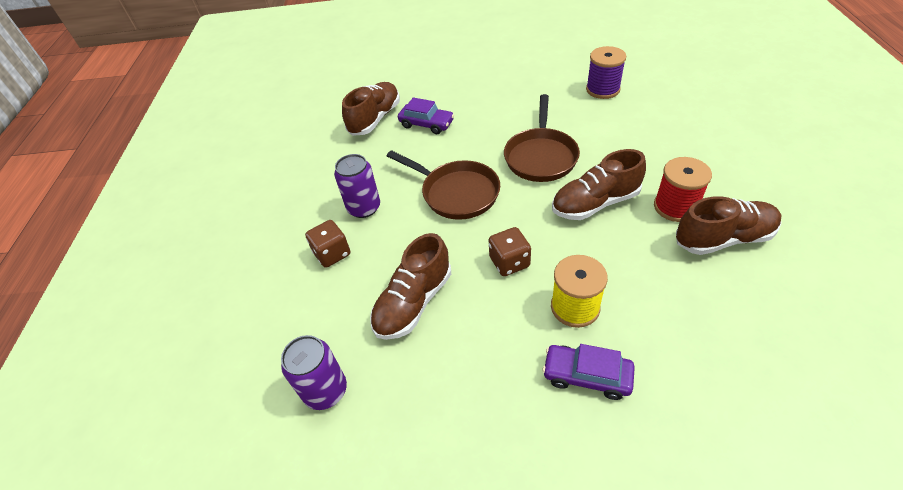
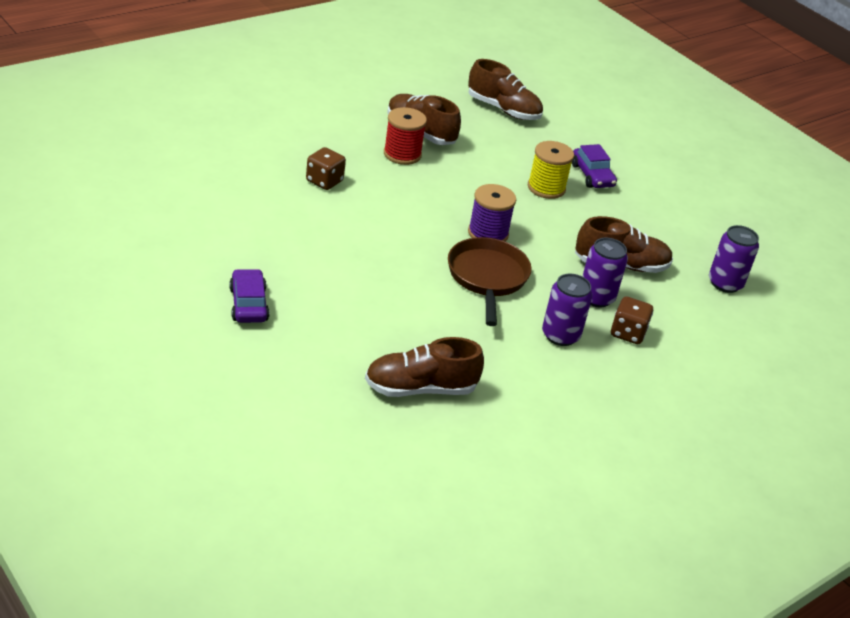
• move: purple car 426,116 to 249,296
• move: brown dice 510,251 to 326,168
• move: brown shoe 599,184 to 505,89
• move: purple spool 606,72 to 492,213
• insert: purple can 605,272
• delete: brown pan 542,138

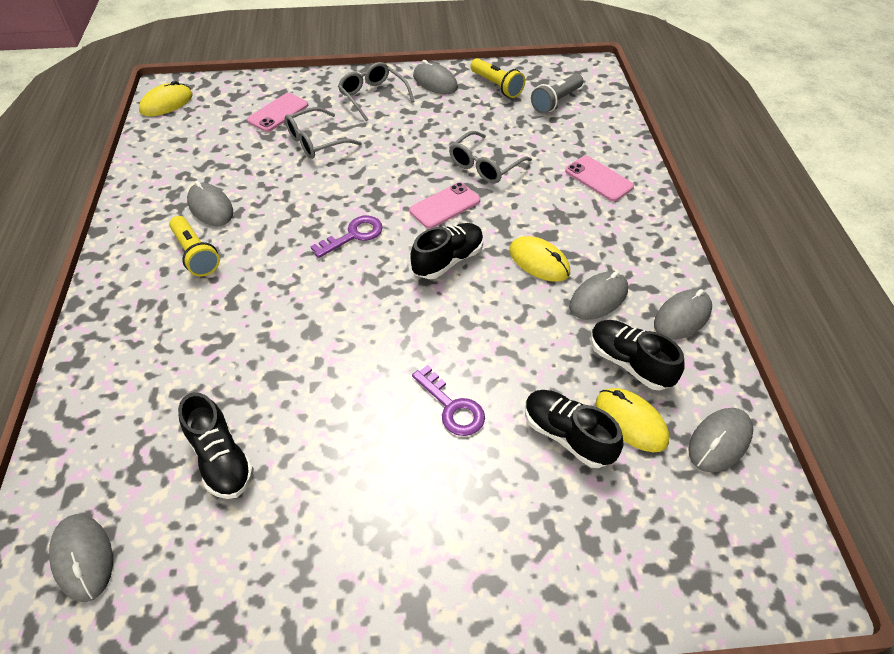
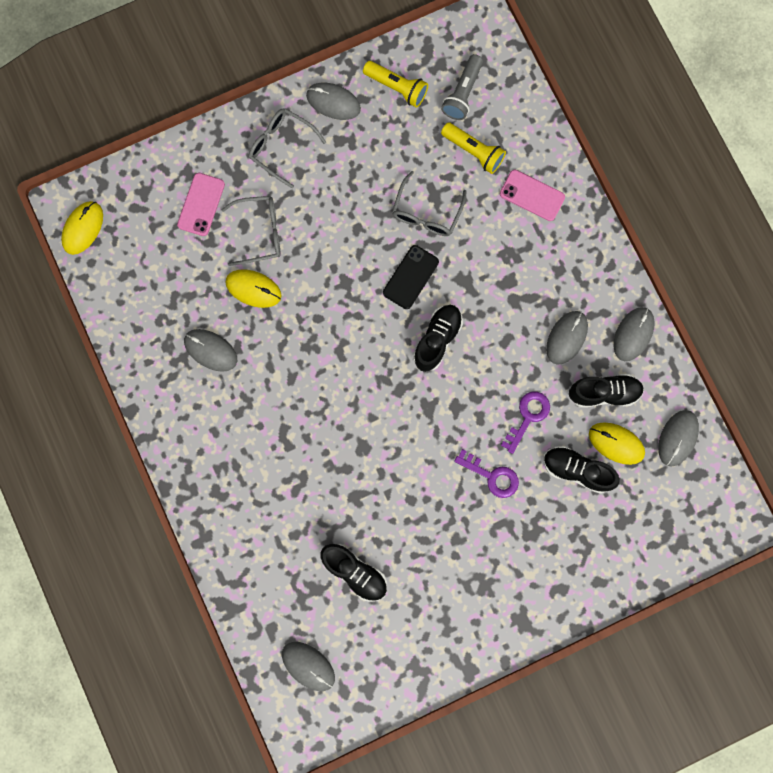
• rotate: grey glasses 323,133 = 251,231 135 degrees counterclockwise
• move: yellow mouse 539,259 to 253,288
• recolor: pink phone 444,205 to black phone 411,277
• move: yellow flashlight 194,246 to 473,148
• move: purple key 346,237 to 525,423
• rotate: black shoe 638,355 = 606,391 150 degrees clockwise

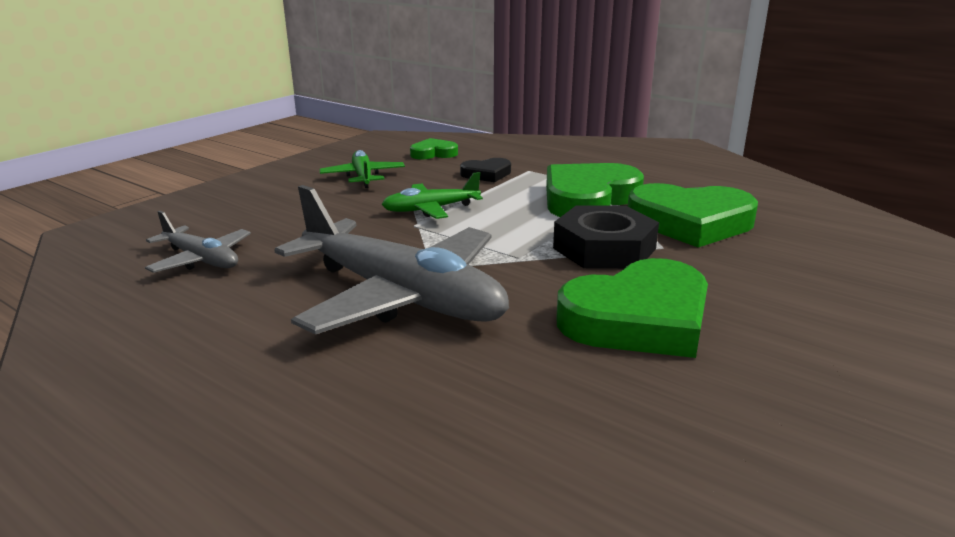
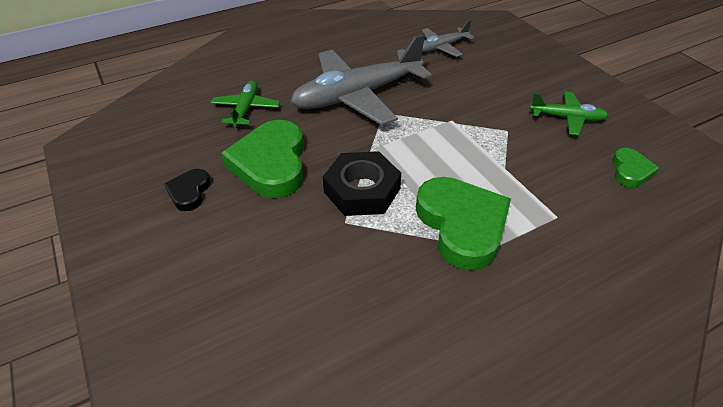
• move: black heart 485,170 to 187,190
• move: green plane 432,195 to 245,104
• delete: green heart 693,215

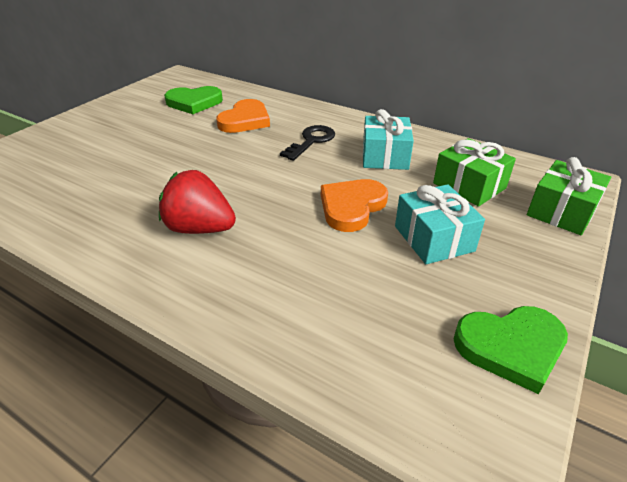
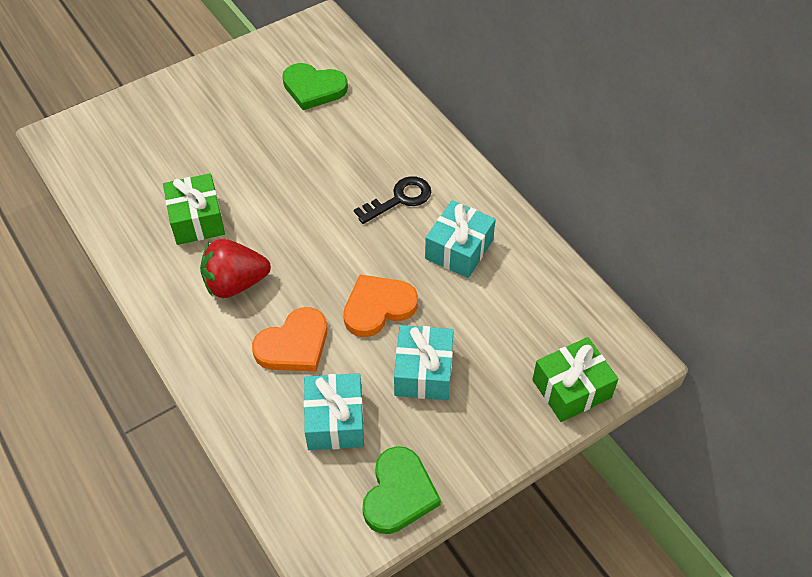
• move: green gift 474,172 to 194,209
• rotate: red strawberry 197,202 = 235,268 60 degrees counterclockwise
• move: orange heart 243,116 to 289,339
• insert: turquoise gift 334,411
• rotate: green heart 511,350 = 401,490 90 degrees counterclockwise

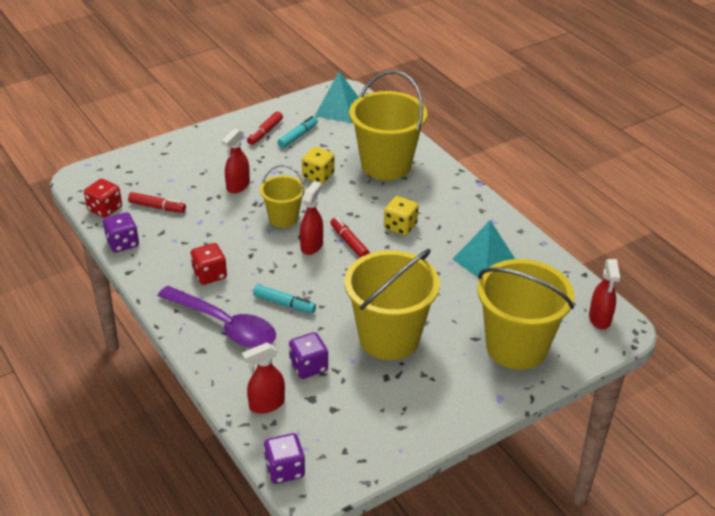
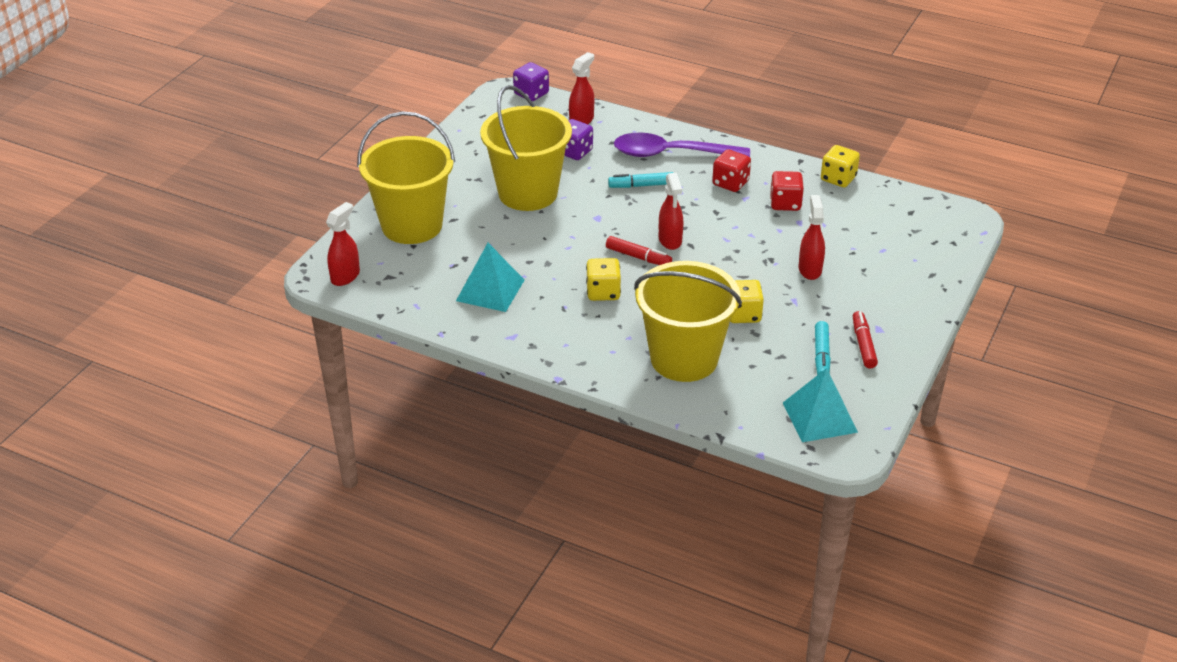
• rotate: red spray bottle 604,294 = 343,244 60 degrees clockwise
• move: red dice 103,198 to 787,191
• recolor: purple dice 121,232 to yellow dice 840,166
• delete: red marker 157,202
• delete: yellow bucket 282,196

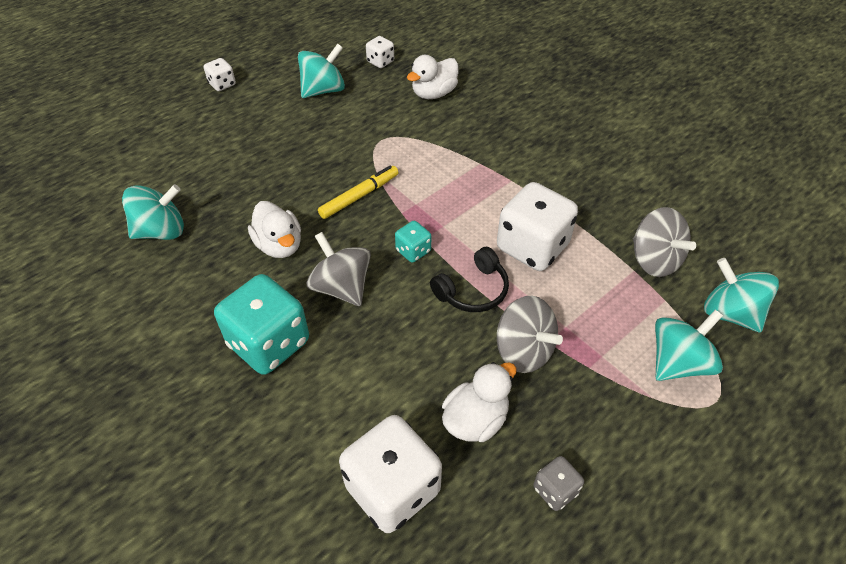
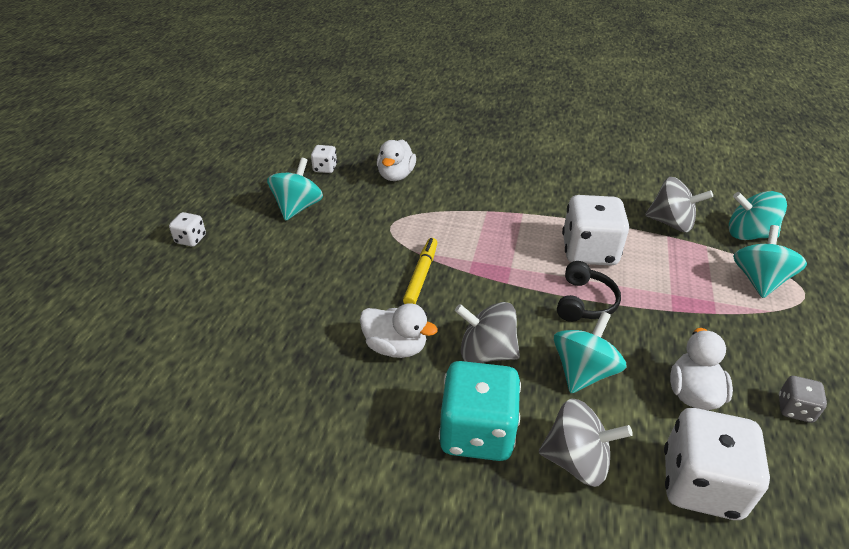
• move: grey spinning top 530,334 to 586,442
• move: turquoise spinning top 153,212 to 590,352
• delete: turquoise dice 413,242

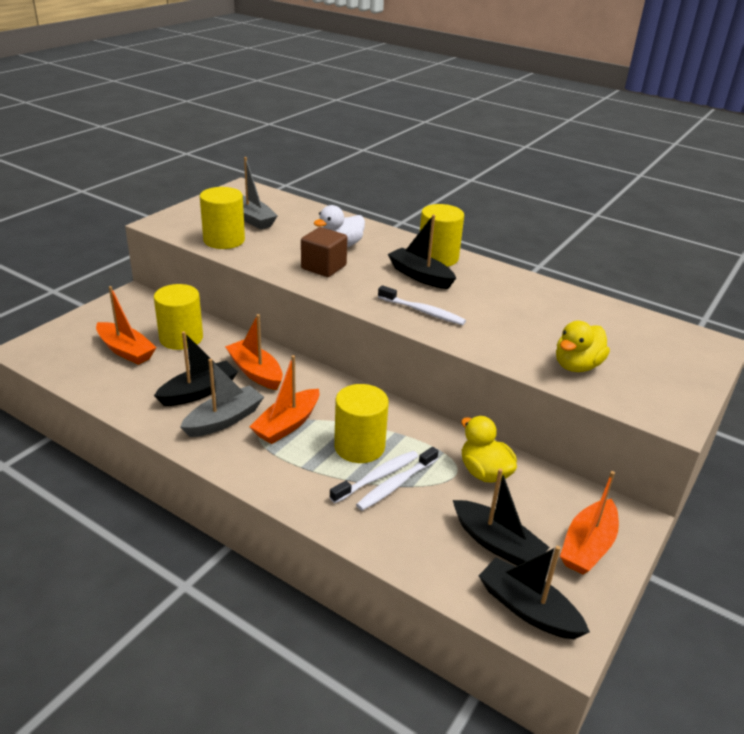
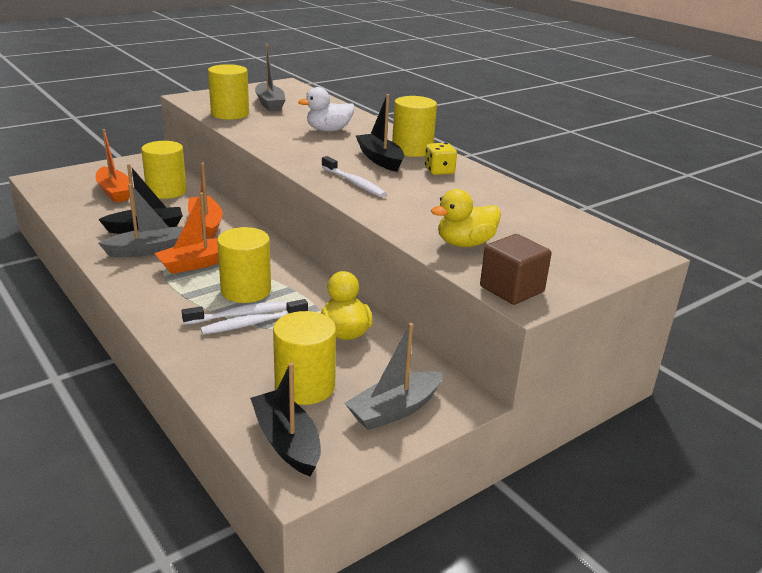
• replace: black boat 501,517 to yellow cylinder 304,358
• recolor: orange boat 589,523 to grey boat 394,376
• insert: yellow dice 441,159
• move: brown cube 324,252 to 516,269

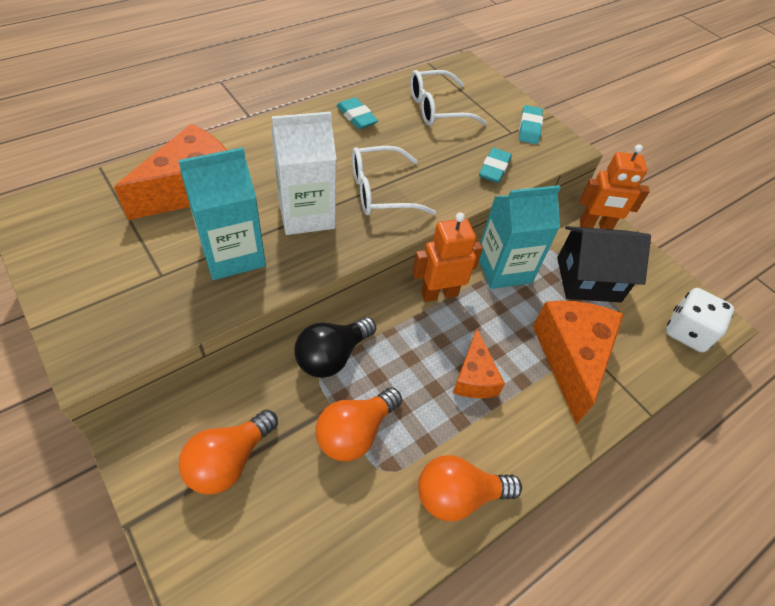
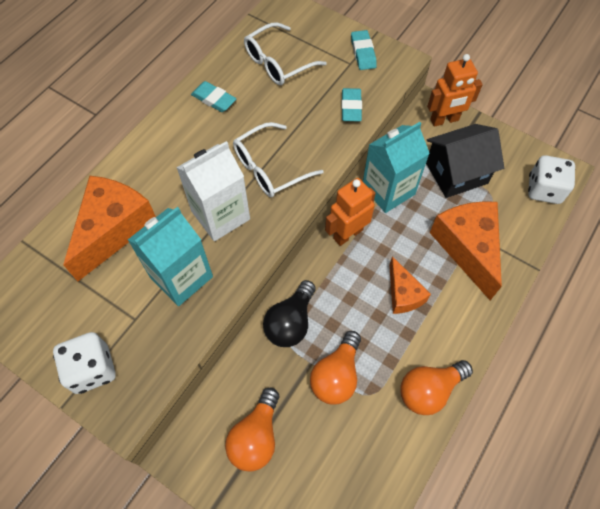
• insert: white dice 84,363

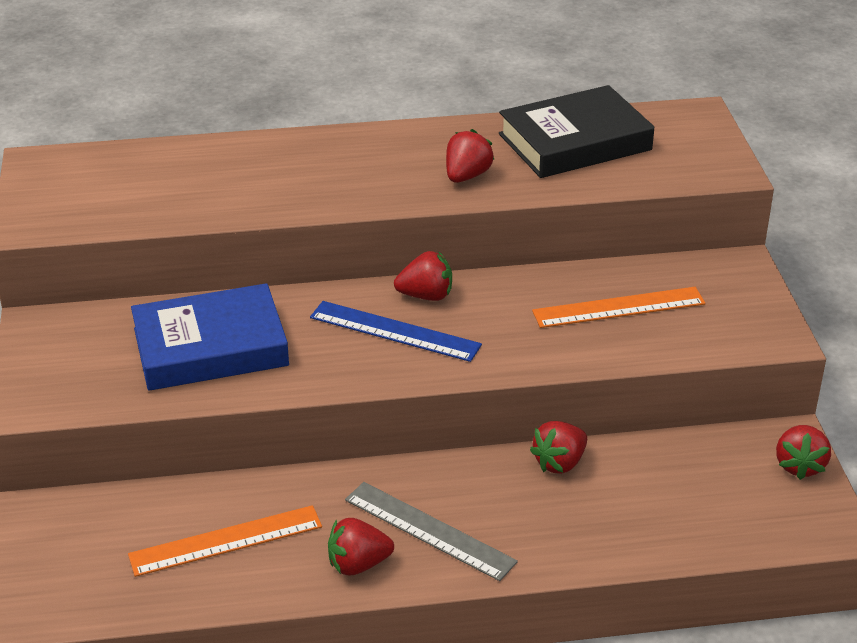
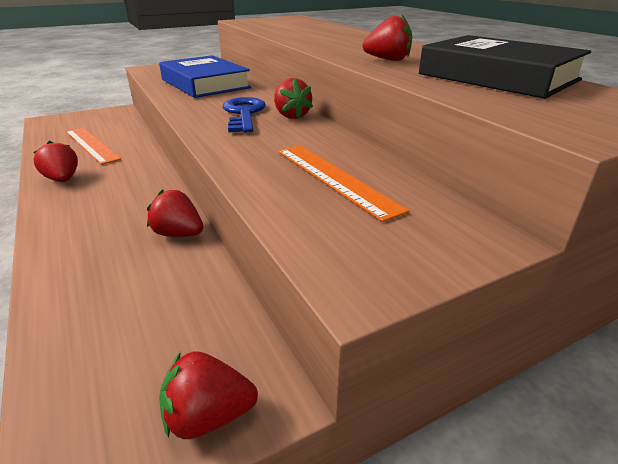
• replace: blue ruler 396,331 to blue key 244,115
• delete: grey ruler 431,531

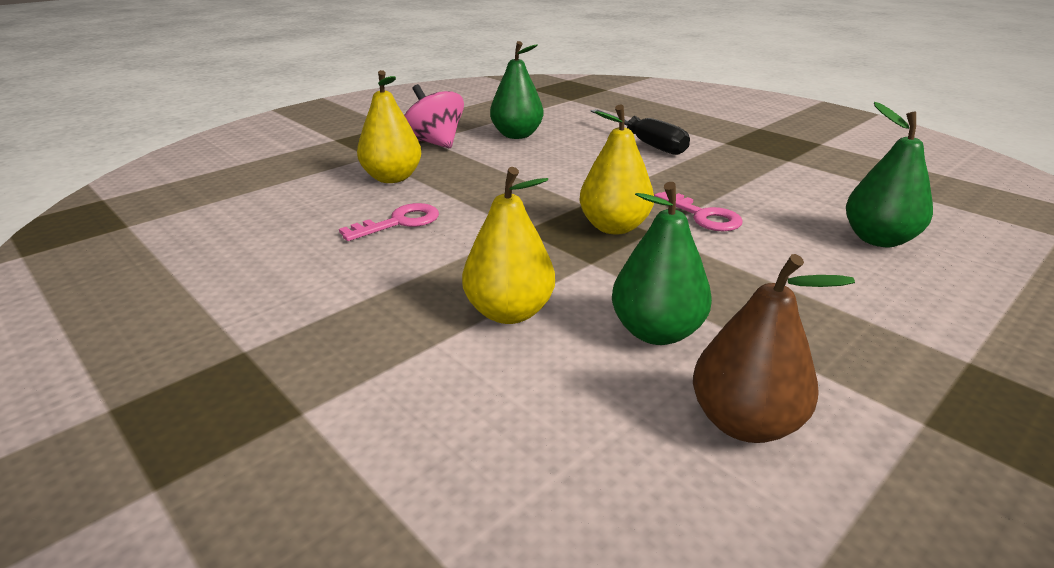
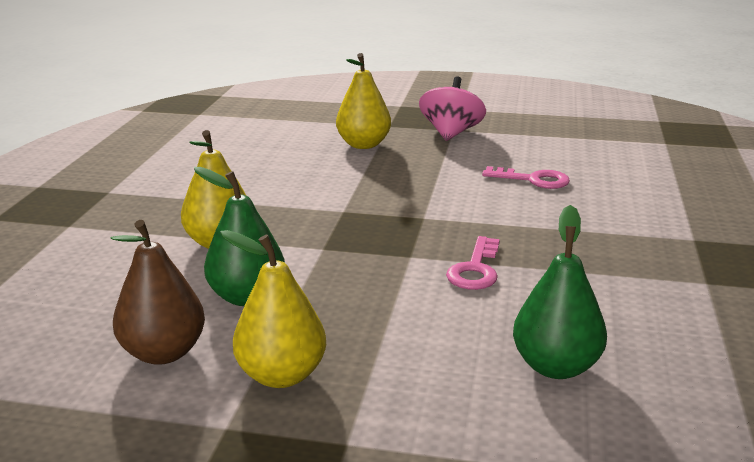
• move: yellow pear 616,170 to 273,309
• move: pink key 389,222 to 526,177
• delete: green pear 517,90
• delete: black screwdriver 640,132

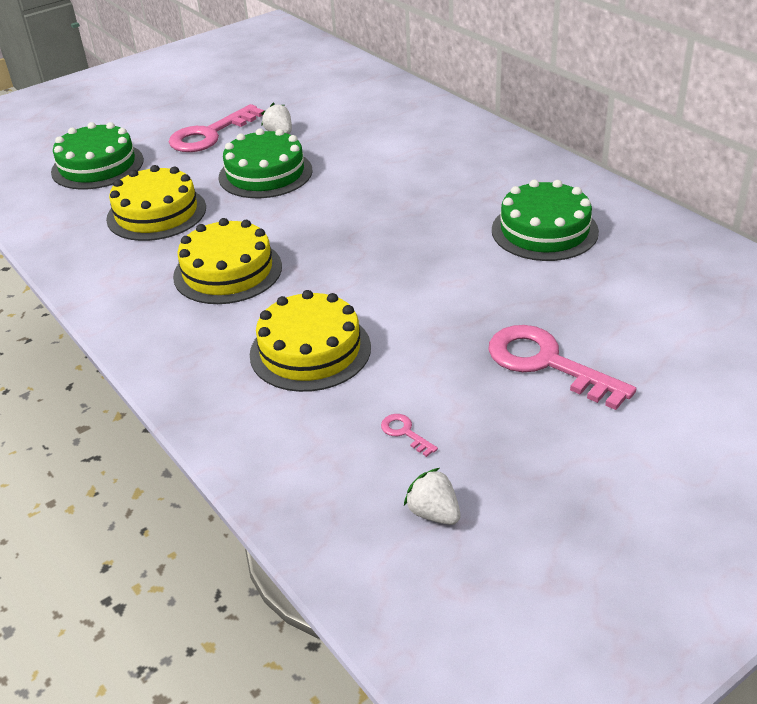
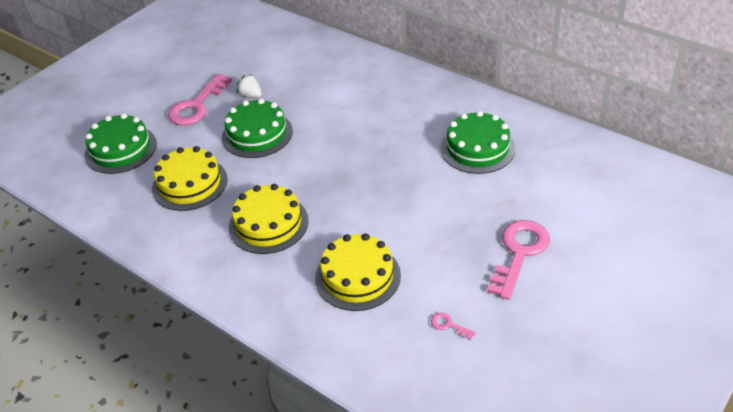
• rotate: pink key 562,367 = 518,260 90 degrees clockwise
• delete: white strawberry 432,496

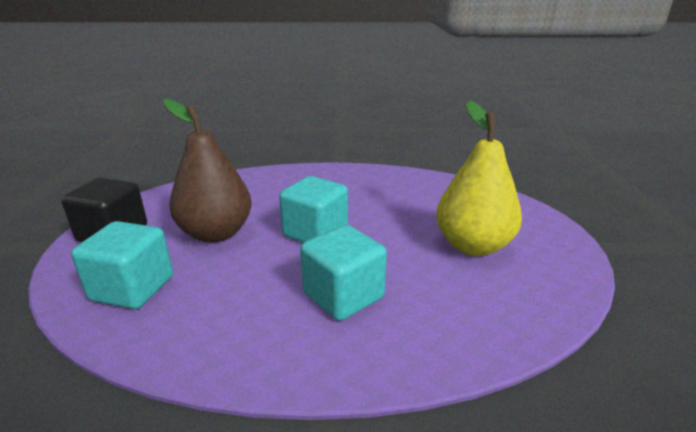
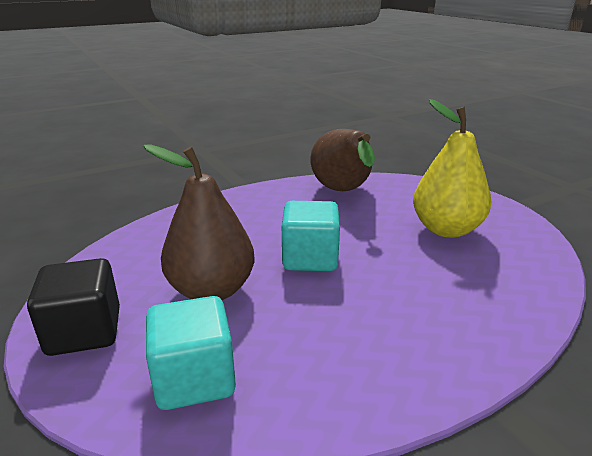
• insert: brown pear 342,160
• delete: turquoise cube 343,273

